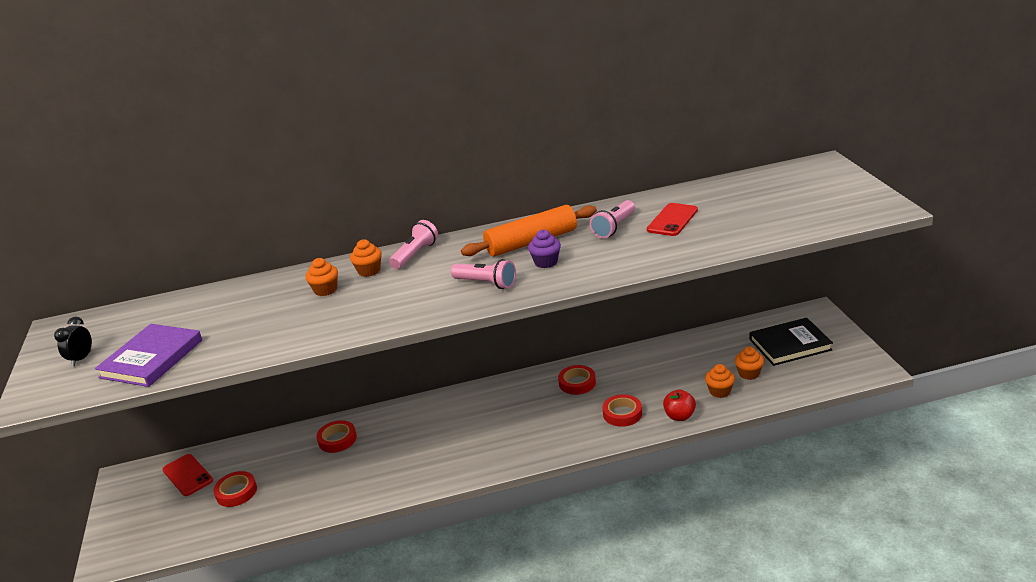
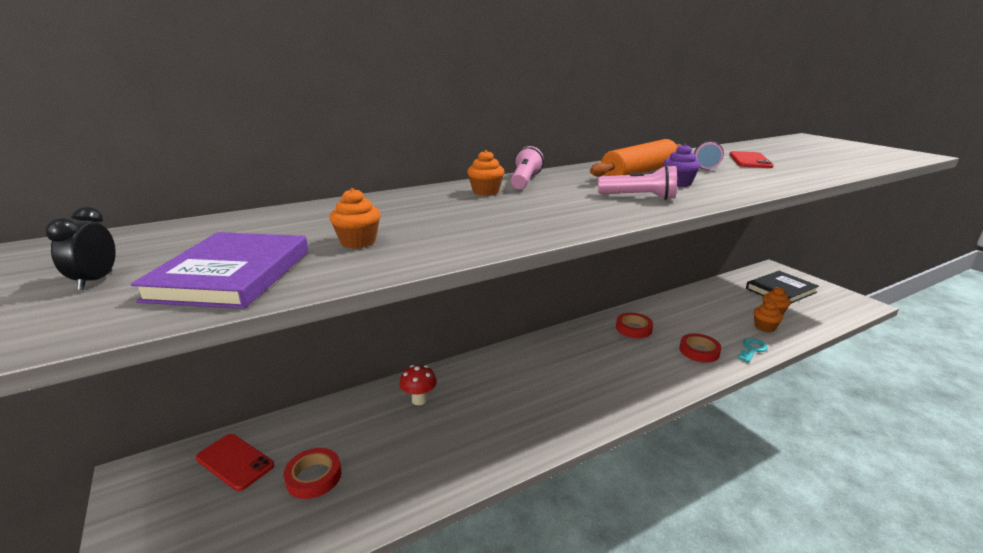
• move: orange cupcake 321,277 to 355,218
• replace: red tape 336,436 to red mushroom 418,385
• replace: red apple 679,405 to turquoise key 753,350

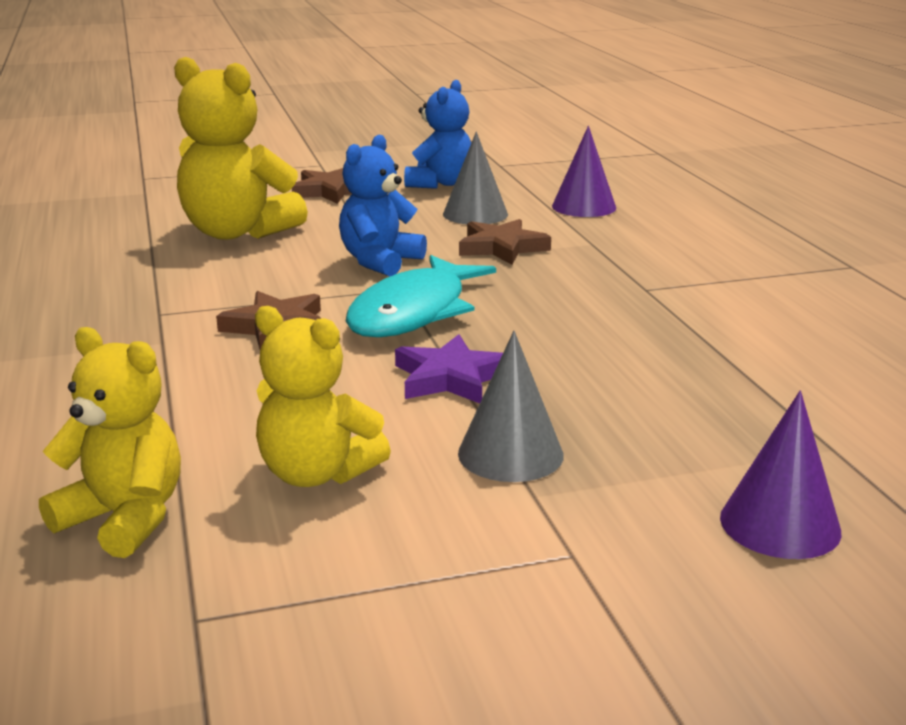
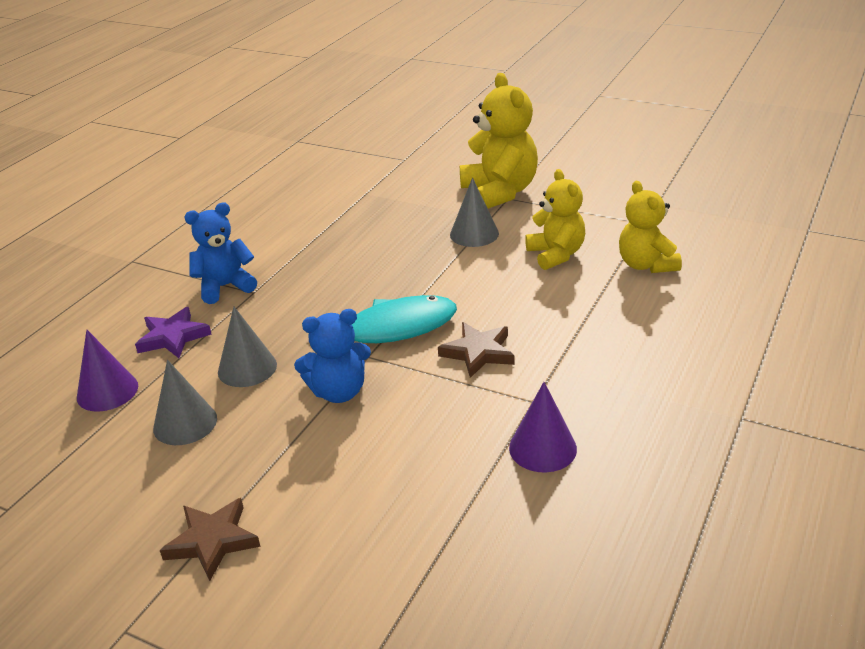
• move: purple star 449,368 to 173,332
• move: blue teddy bear 437,134 to 220,253
• replace: brown star 505,242 to grey cone 247,347
• move: yellow teddy bear 241,148 to 499,141
• move: purple cone 780,474 to 543,427

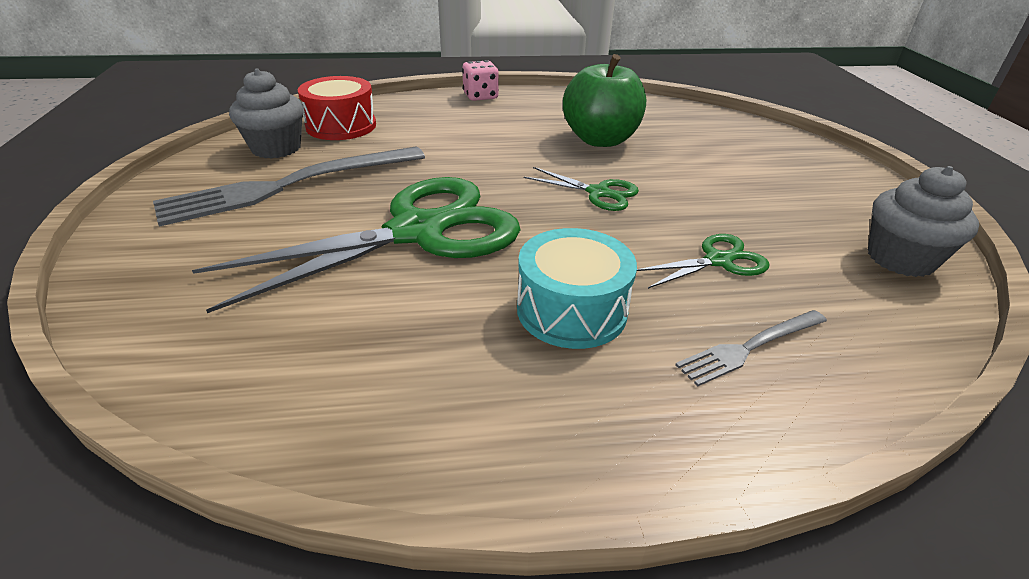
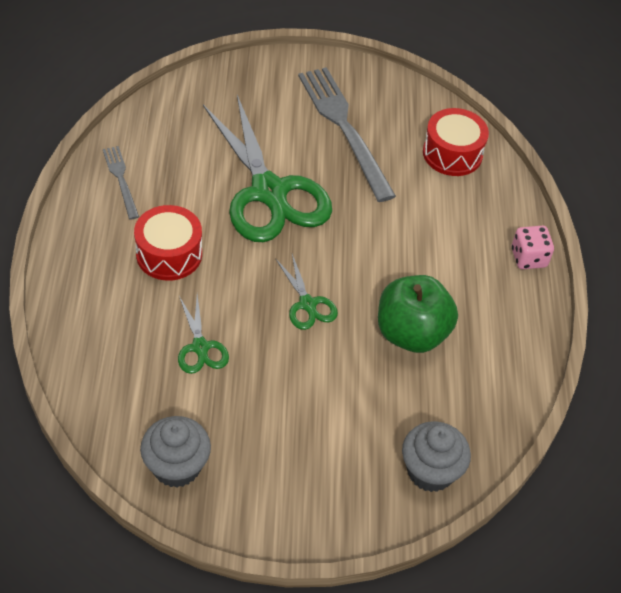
• move: grey fork 751,348 to 121,182
• recolor: turquoise drum 577,288 to red drum 168,243
• rotate: green scissors 581,189 = 306,292 60 degrees counterclockwise
• move: grey cupcake 266,113 to 436,456

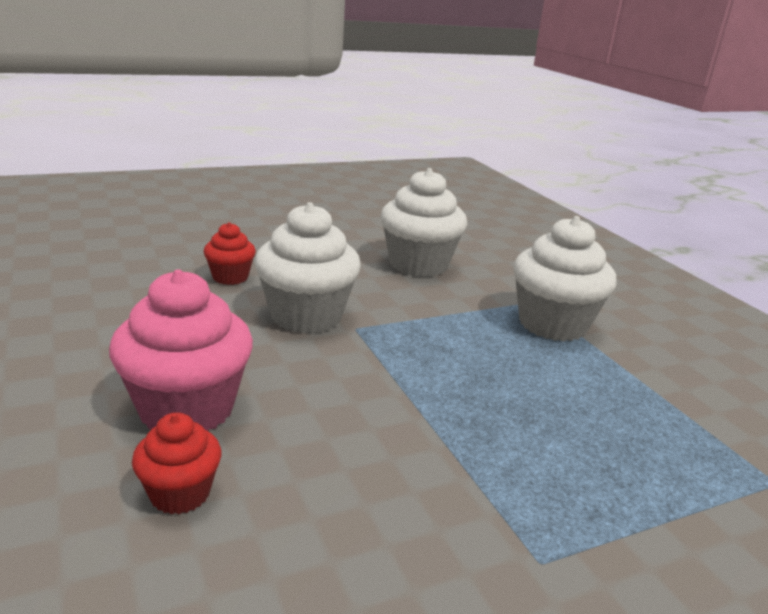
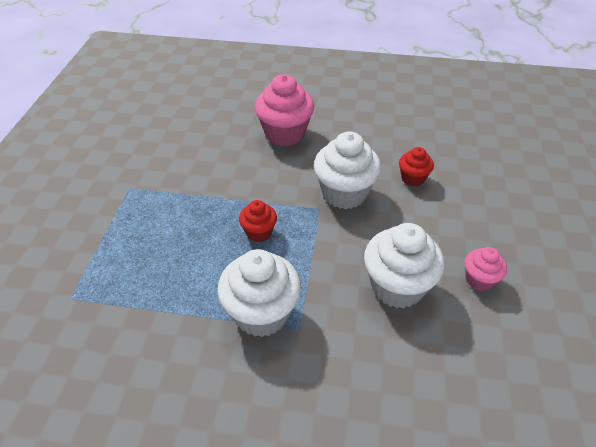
• move: red cupcake 176,463 to 258,221
• insert: pink cupcake 485,269

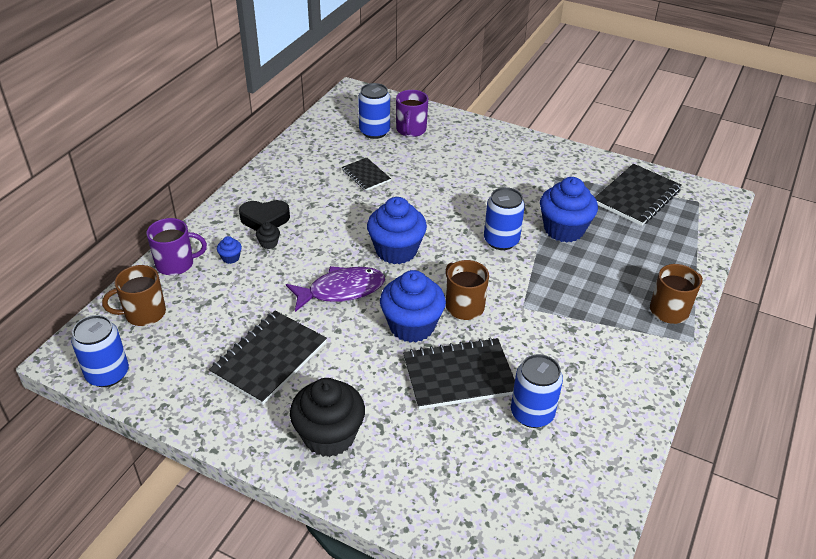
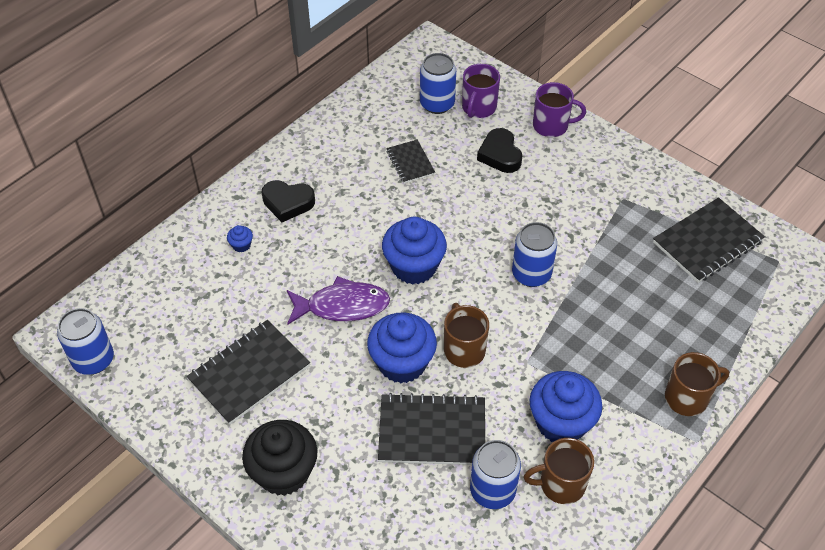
• insert: black heart 499,150
• move: brown mug 134,295 to 559,471
• move: blue cupcake 569,210 to 566,406
• move: purple mug 176,246 to 559,109
• delete: black cupcake 268,235

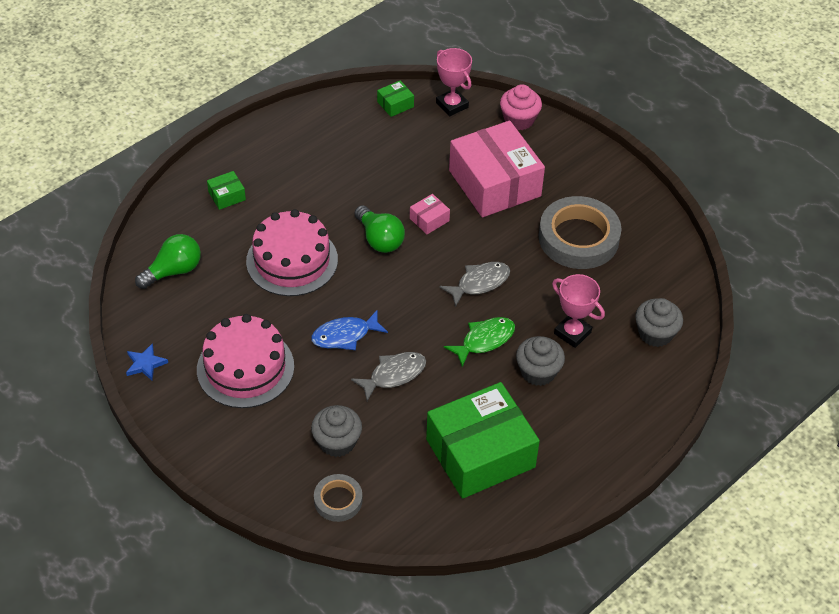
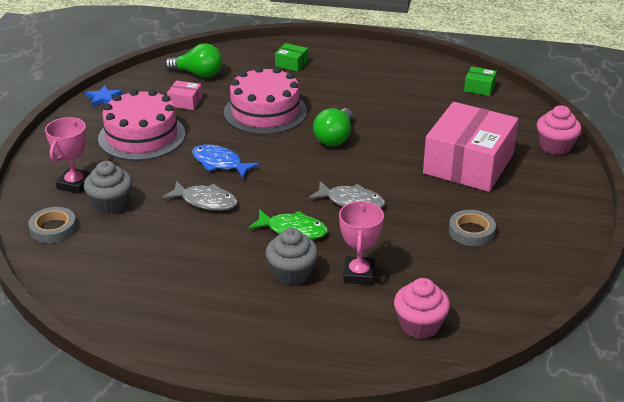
• move: pink trophy 454,82 to 68,155
• move: pink box 430,214 to 184,95
• recolor: grey cupcake 659,322 to pink cupcake 422,308
• resize: grey tape 580,232 = 472,228 x0.52
• delete: green box 483,440

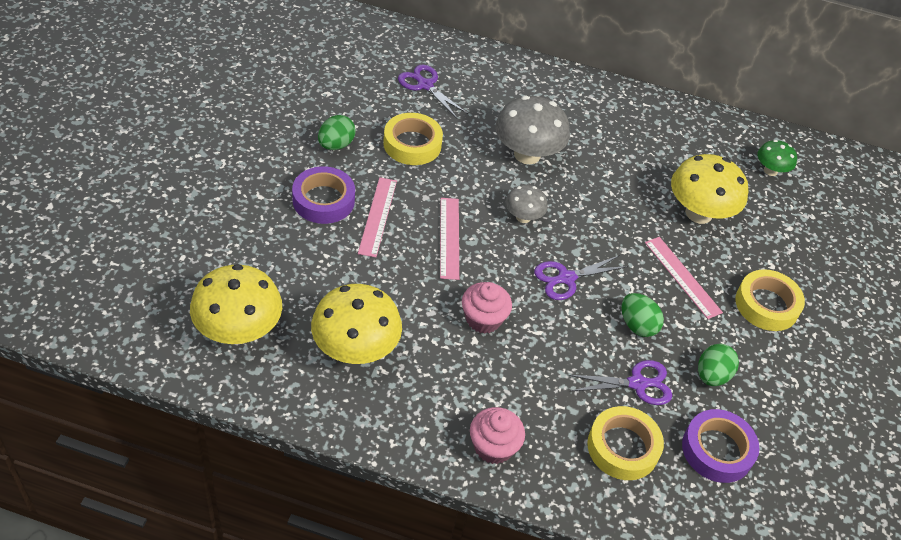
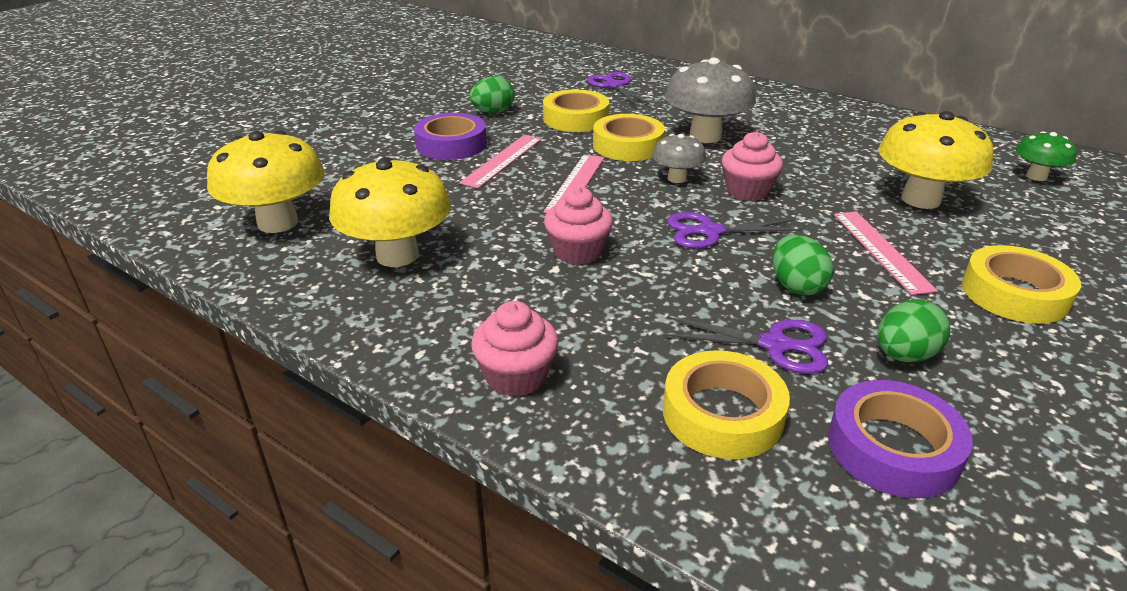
• insert: yellow tape 629,137
• insert: pink cupcake 752,166

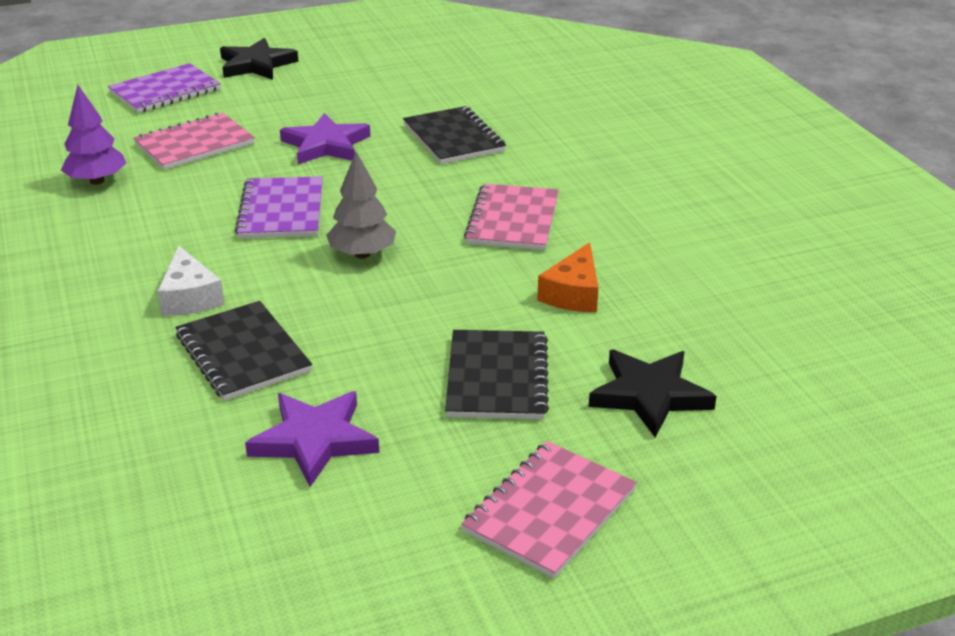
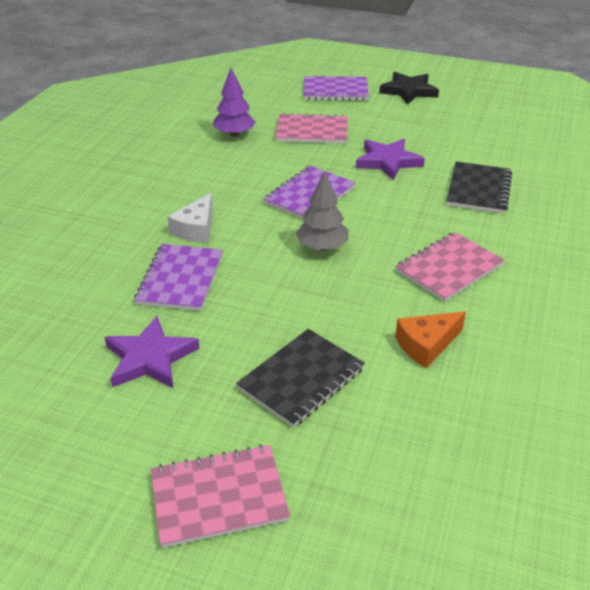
• recolor: black notebook 243,351 to purple notebook 178,277
• delete: black star 652,394

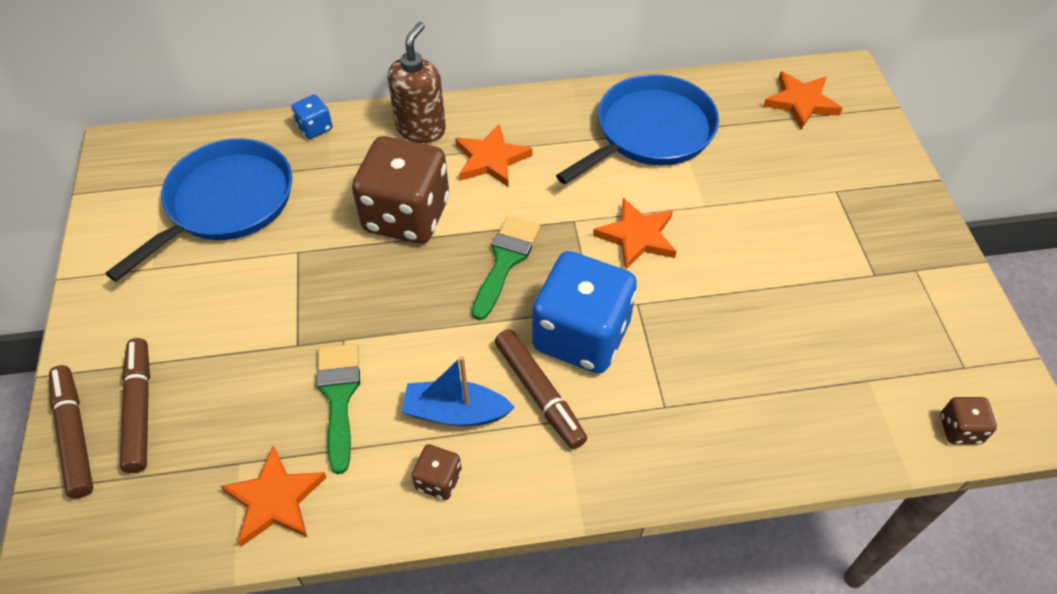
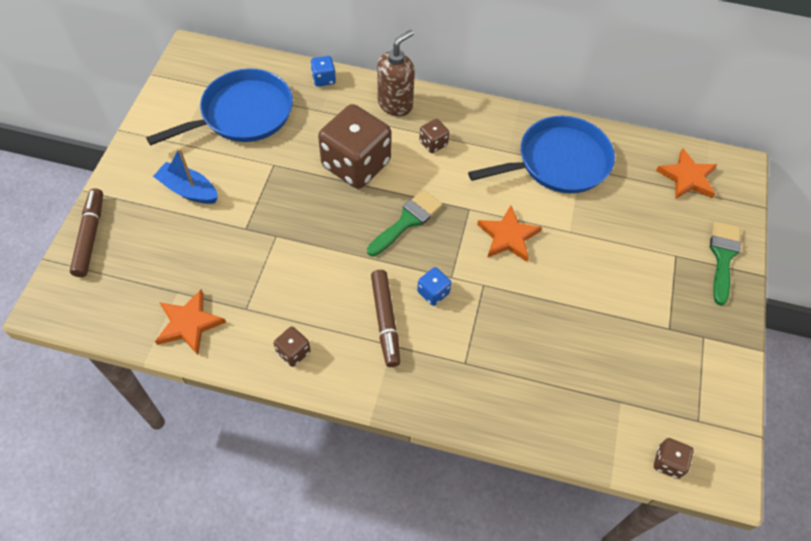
• move: blue boat 458,391 to 185,176
• resize: blue dice 584,312 = 434,286 x0.43
• replace: orange star 493,155 to brown dice 434,136
• move: green brush 338,409 to 725,263
• delete: brown marker 135,405

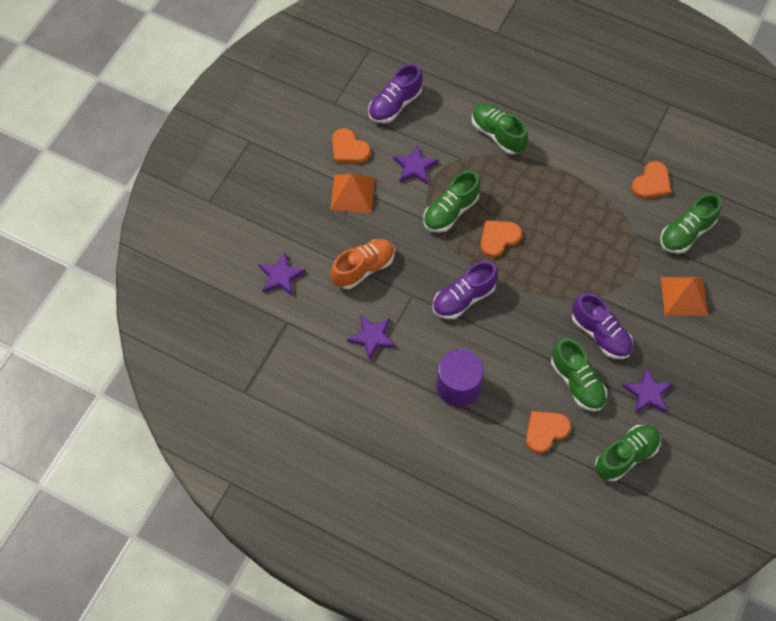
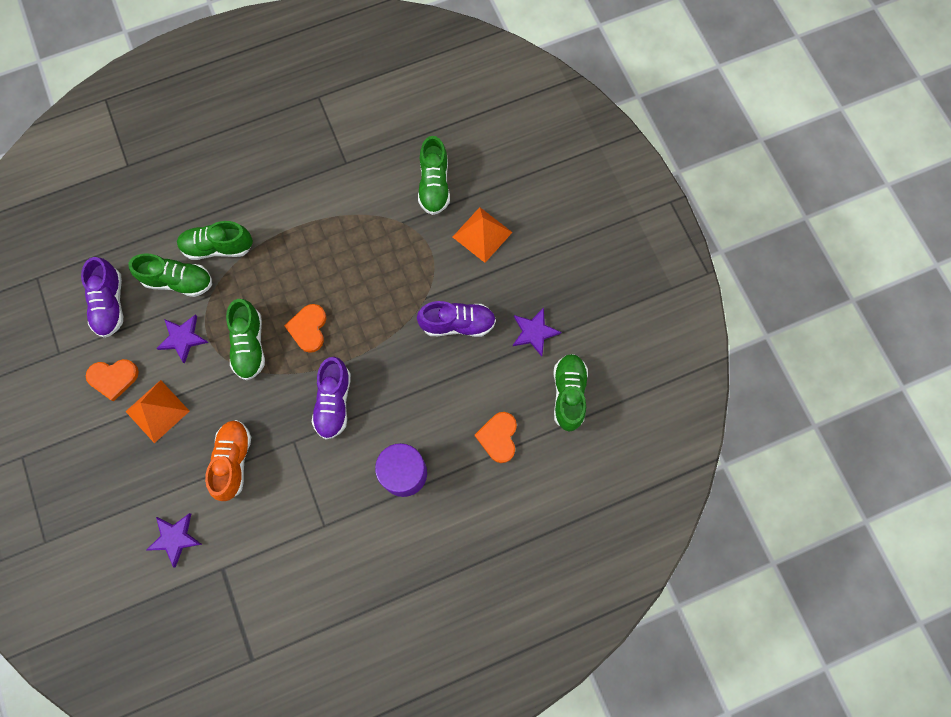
• move: green shoe 579,374 to 170,275
• delete: purple star 371,337
• delete: orange heart 651,180

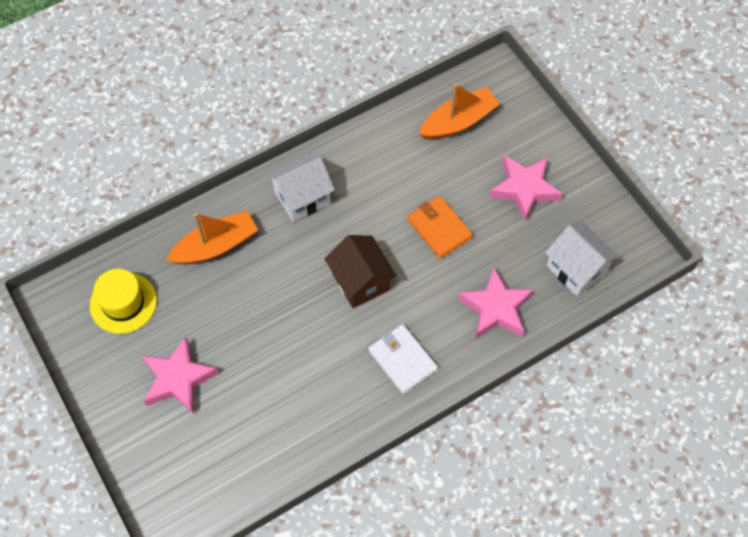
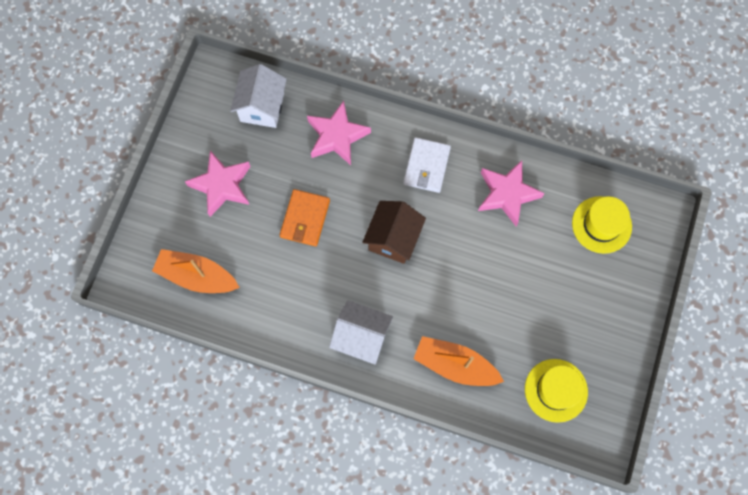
• move: pink star 180,375 to 511,193
• insert: yellow hat 602,225

